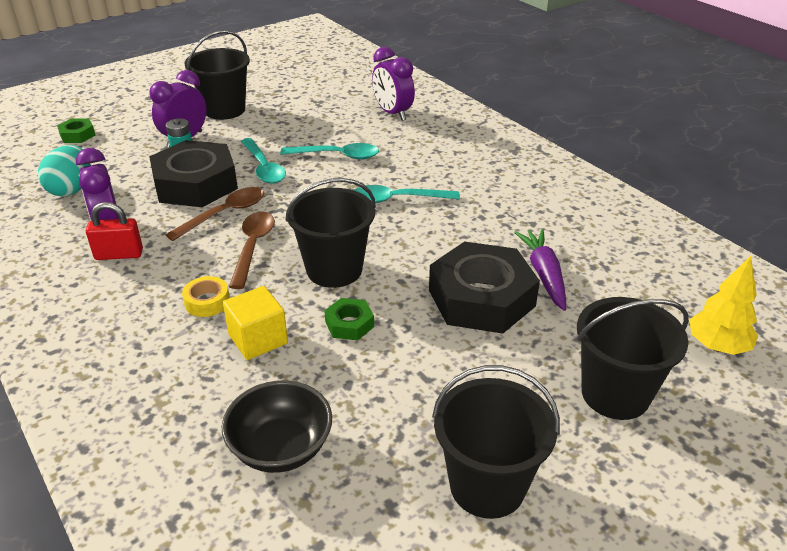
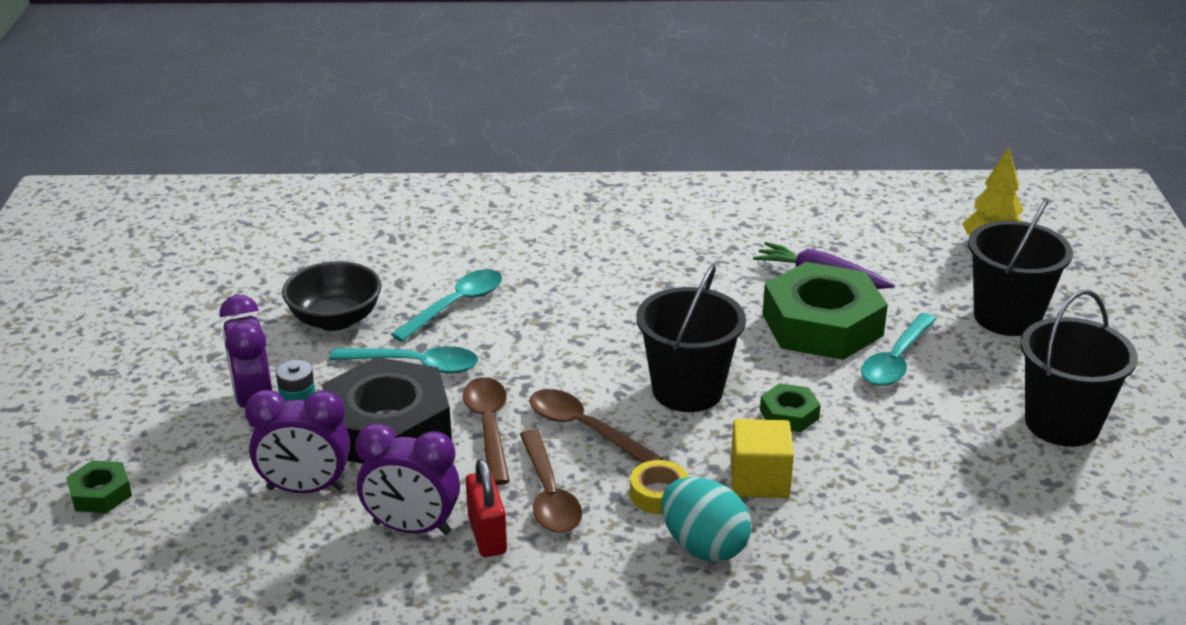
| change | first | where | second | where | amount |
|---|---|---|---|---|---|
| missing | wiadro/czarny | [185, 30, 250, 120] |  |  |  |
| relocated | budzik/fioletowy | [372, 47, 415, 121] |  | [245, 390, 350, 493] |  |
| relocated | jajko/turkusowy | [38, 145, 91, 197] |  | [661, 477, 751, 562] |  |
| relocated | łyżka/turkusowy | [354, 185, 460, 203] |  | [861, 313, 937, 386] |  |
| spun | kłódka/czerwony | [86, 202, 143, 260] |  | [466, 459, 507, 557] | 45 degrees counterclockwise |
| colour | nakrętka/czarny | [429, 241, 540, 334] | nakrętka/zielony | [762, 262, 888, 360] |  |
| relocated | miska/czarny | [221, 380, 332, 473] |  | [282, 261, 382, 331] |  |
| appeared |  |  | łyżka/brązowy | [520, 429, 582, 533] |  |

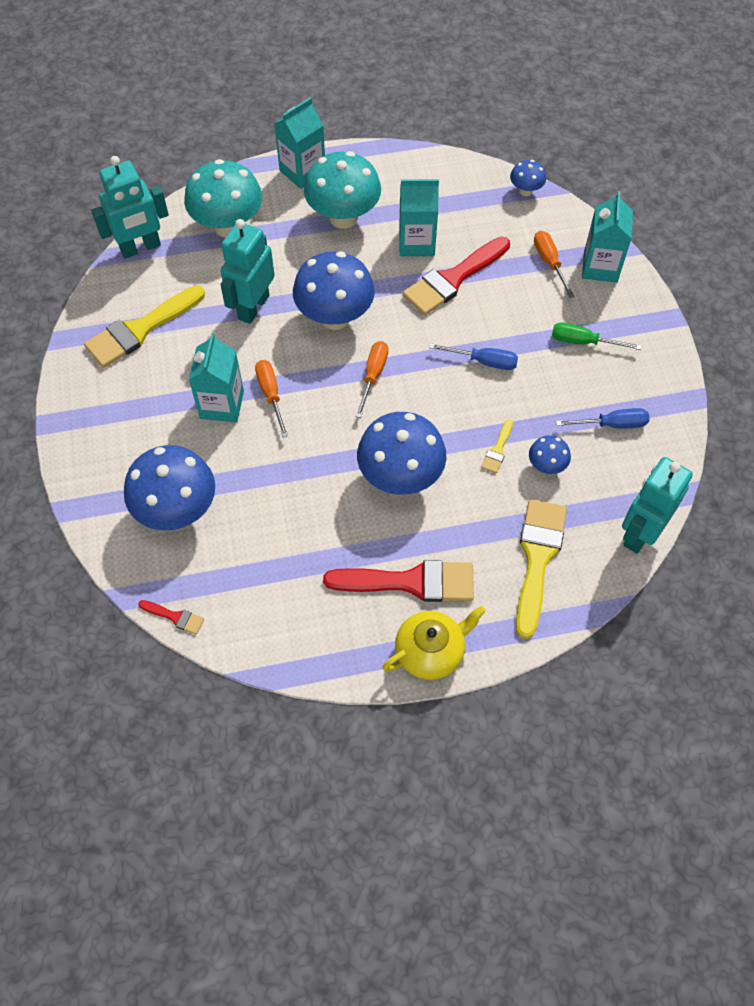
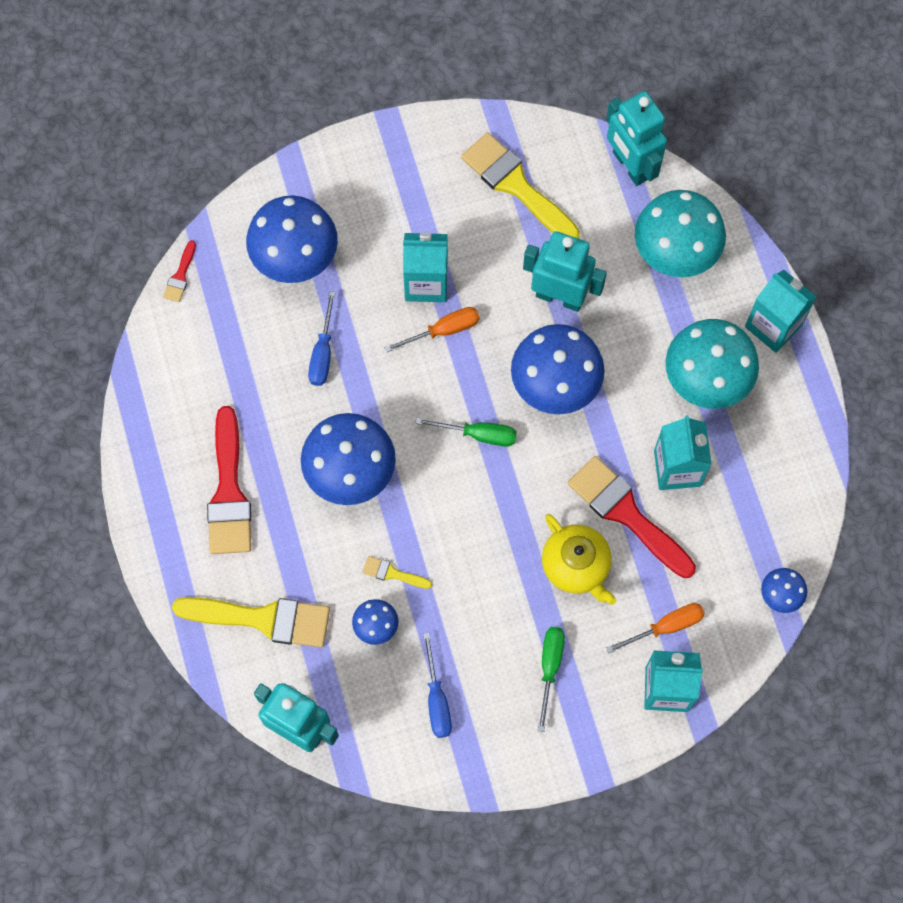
| change | first | where | second | where | amount |
|---|---|---|---|---|---|
| colour | śrubokręt/pomarańczowy | [355, 341, 388, 418] | śrubokręt/zielony | [415, 418, 517, 447] |  |
| relocated | śrubokręt/niebieski | [429, 343, 518, 370] |  | [308, 291, 336, 386] |  |
| relocated | imbryk/żółty | [383, 606, 486, 680] |  | [542, 514, 616, 605] |  |

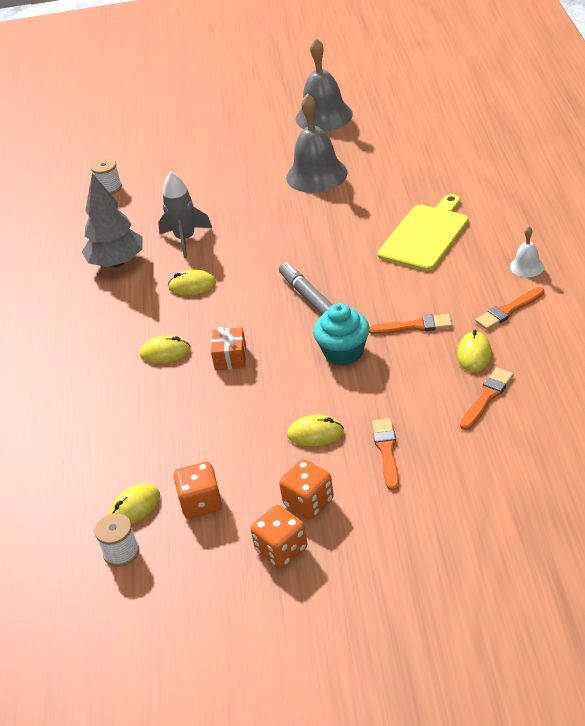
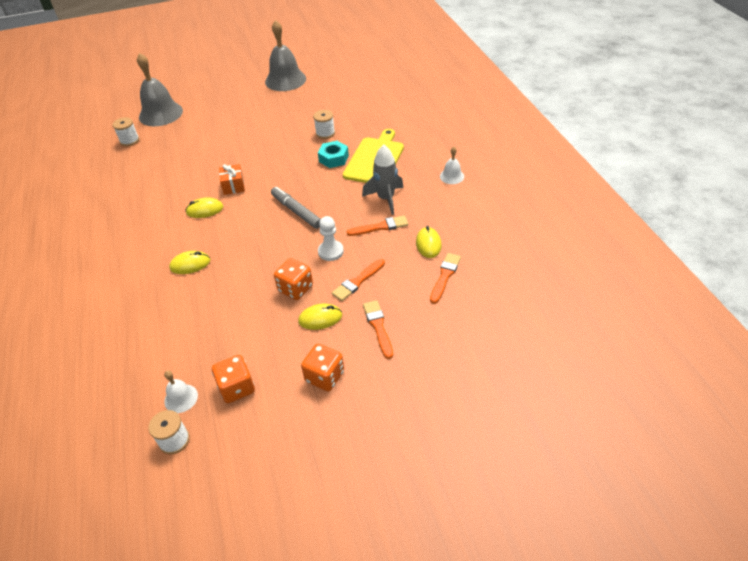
| change | first | where | second | where | amount |
|---|---|---|---|---|---|
| relocated | dzwonek/szary | [286, 94, 347, 193] |  | [137, 53, 183, 126] |  |
| relocated | rakieta/szary | [158, 172, 212, 258] |  | [362, 145, 403, 215] |  |
| missing | drzewko/szary | [82, 173, 142, 267] |  |  |  |
| relocated | pędzel/pomarańczowy | [475, 287, 544, 330] |  | [332, 259, 385, 301] |  |
| exchanged | muffinka/turkusowy | [313, 303, 369, 366] | pionek/biały | [318, 216, 344, 261] |  |
| relocated | prezent/pomarańczowy | [211, 327, 246, 371] |  | [219, 164, 245, 195] |  |
| exchanged | myszka/żółty | [108, 483, 160, 524] | dzwonek/biały | [164, 370, 198, 413] |  |
| relocated | kostka do gry/pomarańczowy | [250, 505, 307, 569] |  | [274, 258, 313, 300] |  |
| appeared |  |  | szpulka/biały | [313, 110, 335, 139] |  |
| appeared |  |  | nakrętka/turkusowy | [318, 141, 349, 168] |  |

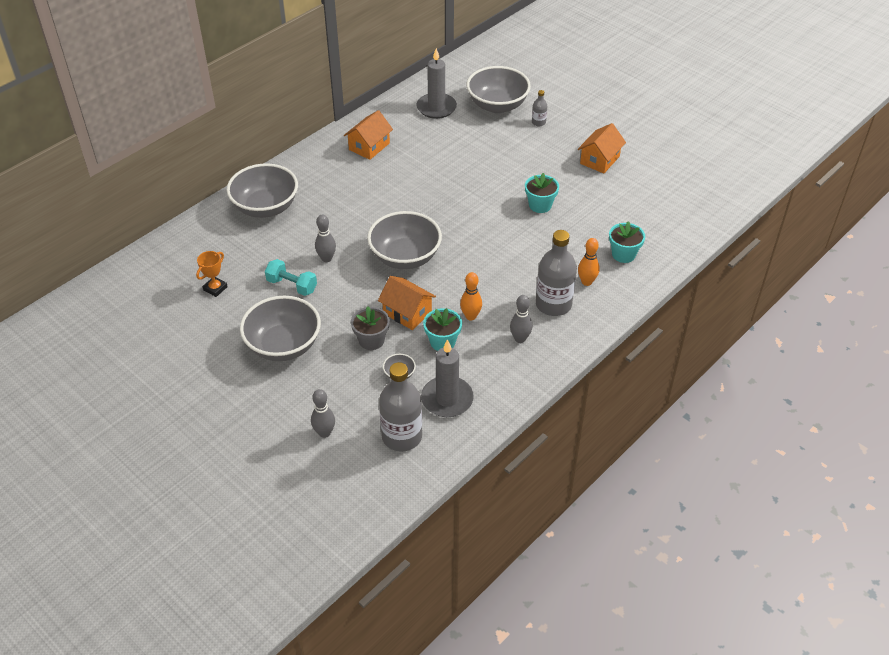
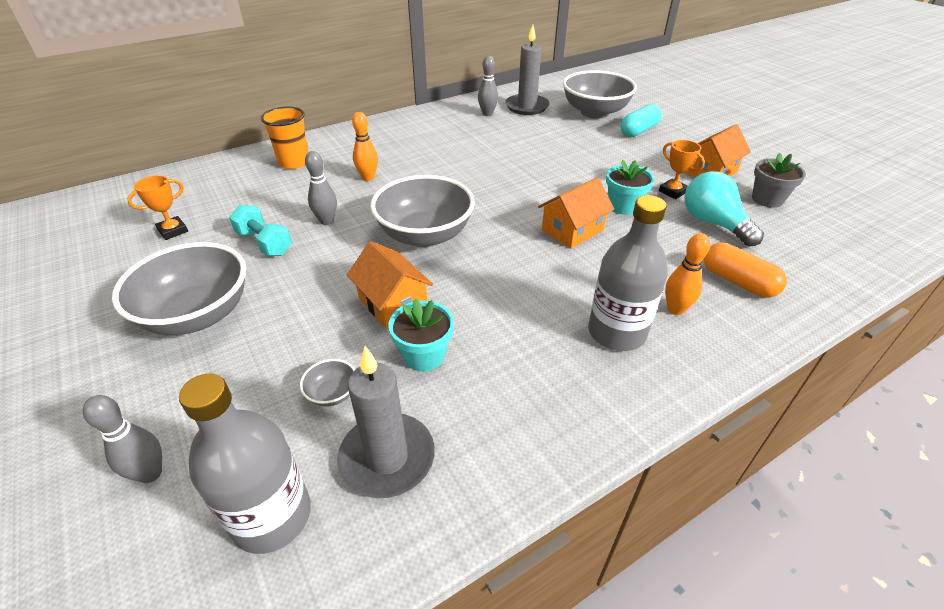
| change | first | where | second | where | amount |
|---|---|---|---|---|---|
| exchanged | butelka/szary | [532, 90, 547, 127] | kapsułka/turkusowy | [620, 104, 662, 137] |  |
| relocated | domek/pomarańczowy | [344, 110, 393, 160] |  | [538, 177, 614, 249] |  |
| exchanged | miska/szary | [227, 163, 298, 218] | szklanka/pomarańczowy | [261, 107, 309, 169] |  |
| exchanged | doniczka/turkusowy | [609, 221, 645, 263] | kapsułka/pomarańczowy | [704, 243, 787, 298] |  |
| relocated | kręgiel/pomarańczowy | [460, 272, 482, 321] |  | [352, 112, 378, 181] |  |
| relocated | kręgiel/szary | [510, 295, 532, 343] |  | [478, 56, 498, 116] |  |
| relocated | doniczka/szary | [351, 306, 390, 350] |  | [752, 153, 806, 208] |  |
| appeared |  |  | puchar/pomarańczowy | [659, 140, 705, 199] |  |
| appeared |  |  | żarówka/turkusowy | [684, 171, 764, 246] |  |

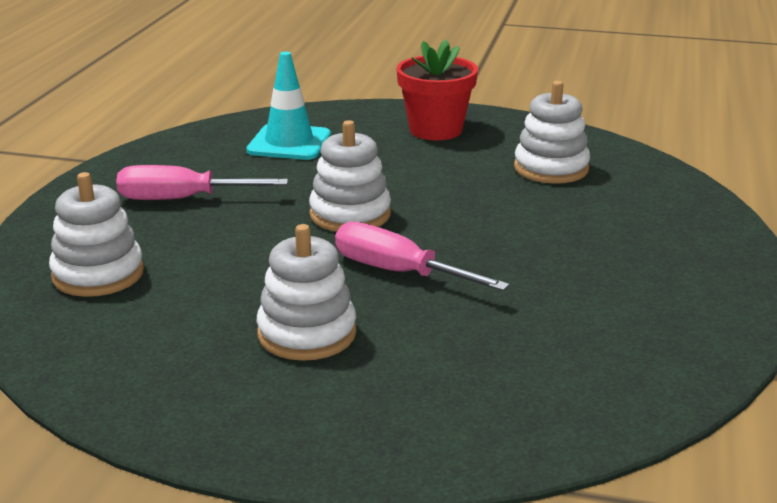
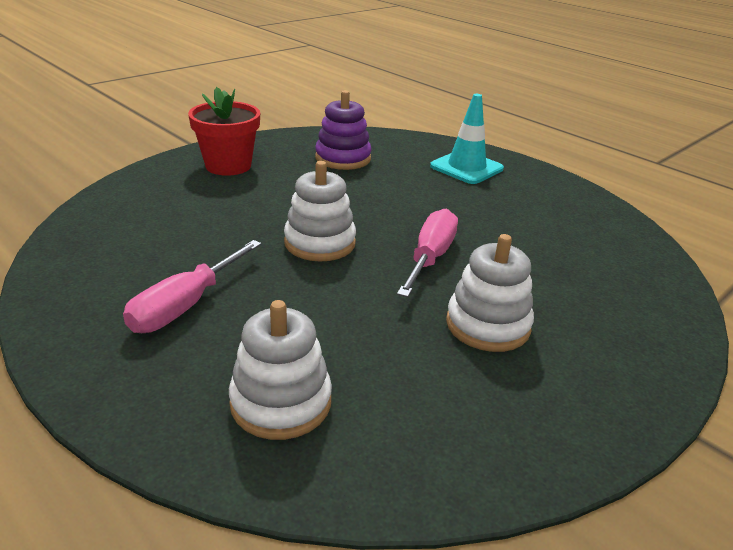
| change | first | where | second | where | amount |
|---|---|---|---|---|---|
| relocated | pachołek/turkusowy | [246, 52, 331, 160] |  | [430, 94, 504, 184] |  |
| colour | zabawka nakładanka/biały | [514, 81, 590, 184] | zabawka nakładanka/fioletowy | [315, 90, 372, 170] |  |
| spun | śrubokręt/różowy | [335, 221, 510, 291] |  | [397, 209, 458, 297] | 135 degrees clockwise |

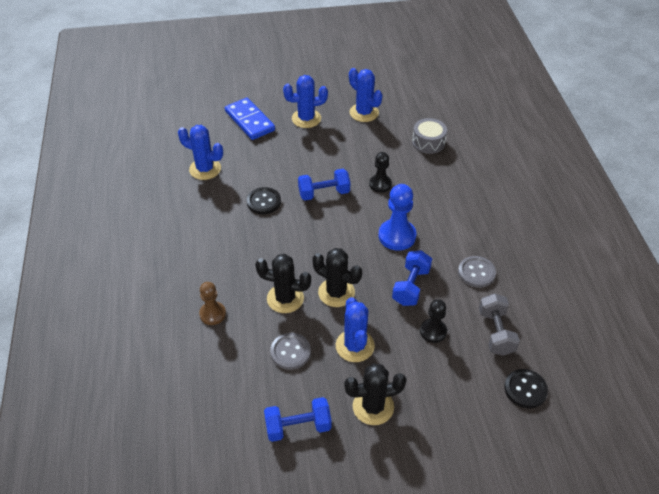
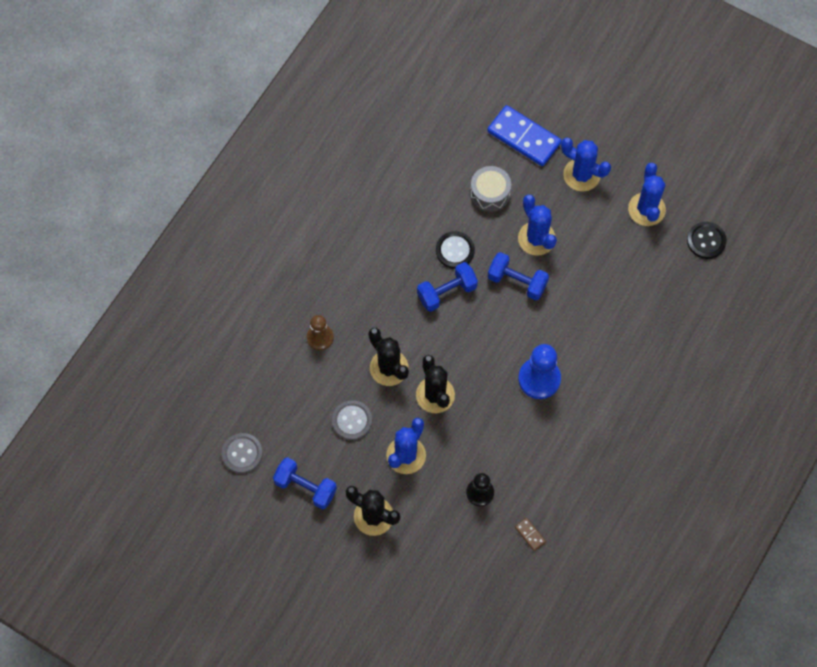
| change | first | where | second | where | amount |
|---|---|---|---|---|---|
| spun | kostka domina/niebieski | [225, 98, 275, 140] |  | [487, 105, 561, 166] | 60 degrees counterclockwise |
| relocated | bęben/szary | [412, 118, 447, 154] |  | [470, 166, 511, 212] |  |
| relocated | kaktus/niebieski | [178, 125, 223, 180] |  | [518, 195, 557, 256] |  |
| missing | pionek/czarny | [369, 152, 392, 193] |  |  |  |
| relocated | hantel/niebieski | [392, 250, 432, 306] |  | [417, 262, 478, 312] |  |
| relocated | guzik/szary | [458, 256, 496, 288] |  | [222, 433, 263, 473] |  |
| exchanged | hantel/szary | [479, 293, 520, 356] | kostka domina/brązowy | [515, 518, 546, 551] |  |
| relocated | guzik/czarny | [504, 369, 548, 409] |  | [687, 222, 727, 259] |  |

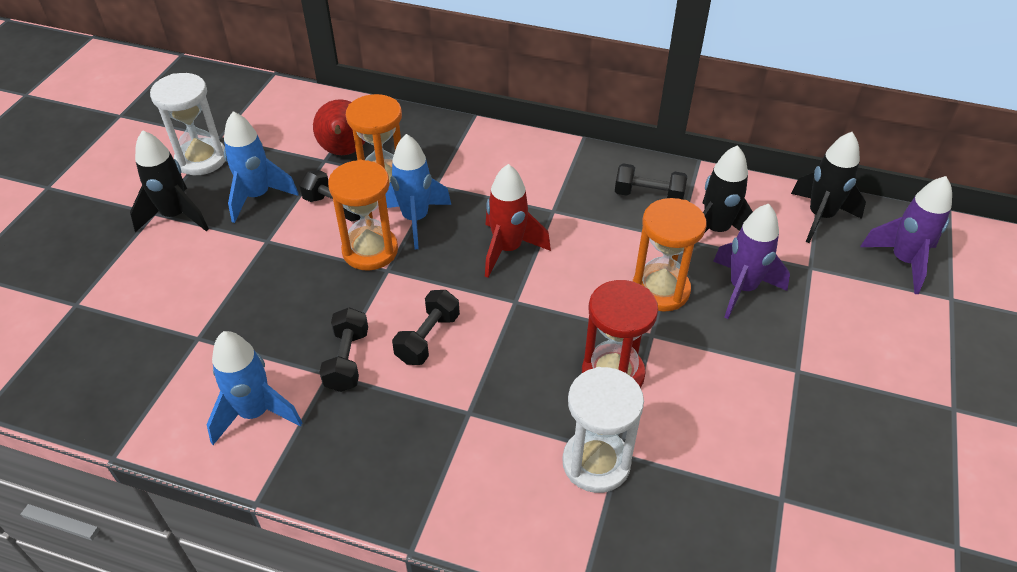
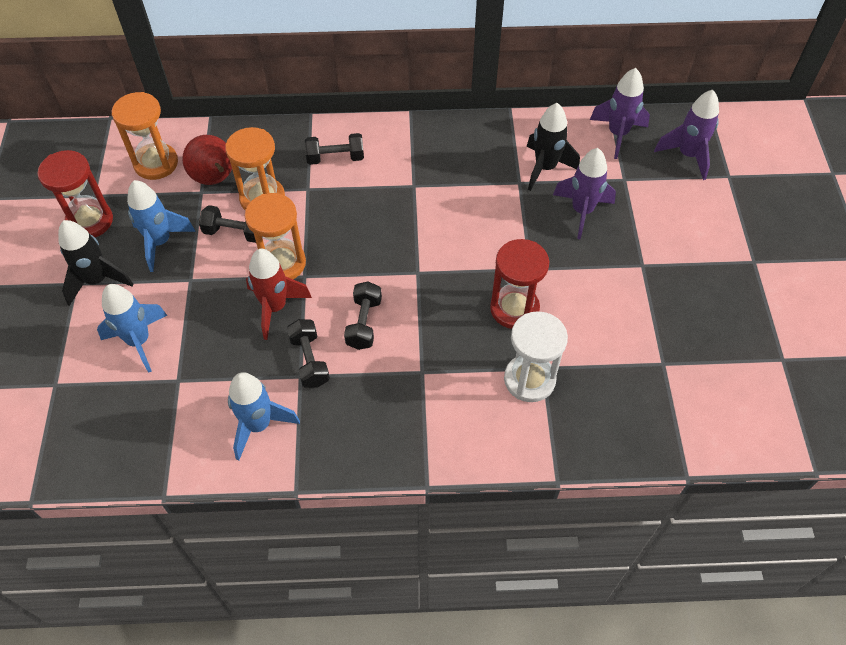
| change | first | where | second | where | amount |
|---|---|---|---|---|---|
| colour | klepsydra/biały | [150, 73, 226, 175] | klepsydra/czerwony | [37, 150, 113, 237] |  |
| colour | rakieta/czarny | [791, 132, 866, 243] | rakieta/fioletowy | [590, 68, 650, 159] |  |
| relocated | rakieta/niebieski | [385, 134, 451, 249] |  | [97, 284, 167, 373] |  |
| relocated | hantel/czarny | [615, 163, 687, 200] |  | [305, 133, 364, 165] |  |
| relocated | rakieta/czerwony | [485, 164, 551, 278] |  | [246, 249, 312, 340] |  |
| relocated | klepsydra/pomarańczowy | [633, 198, 707, 312] |  | [112, 92, 178, 180] |  |

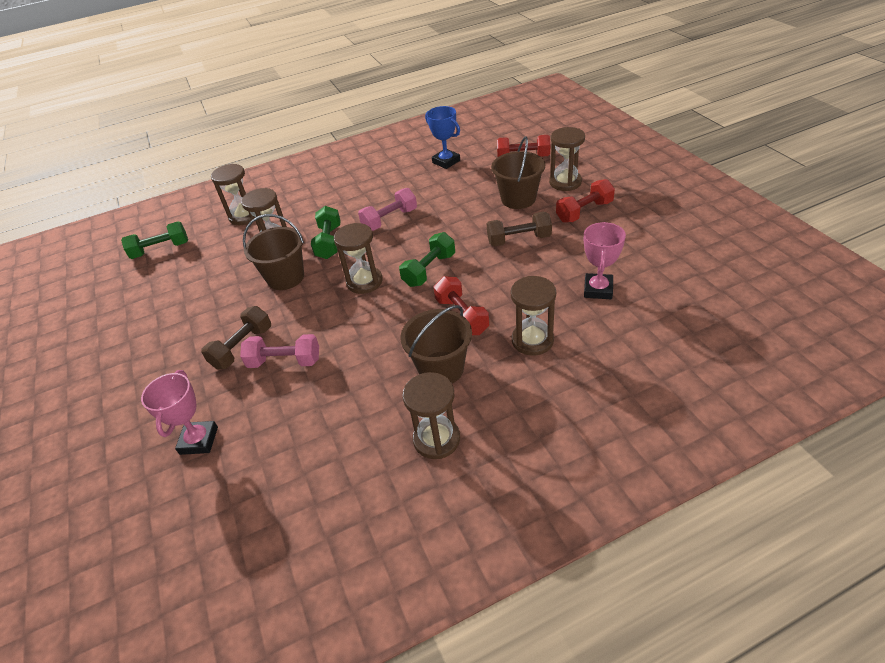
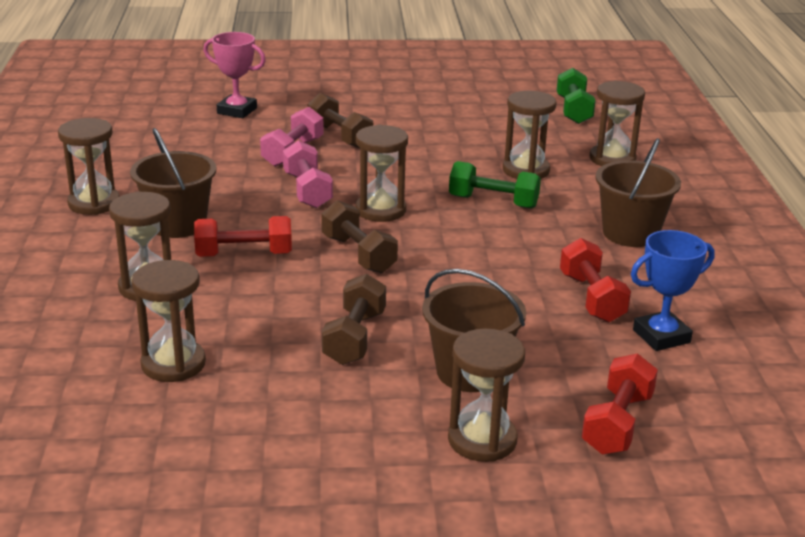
| change | first | where | second | where | amount |
|---|---|---|---|---|---|
| relocated | hantel/czerwony | [556, 179, 615, 223] |  | [560, 238, 631, 323] |  |
| relocated | hantel/różowy | [358, 188, 417, 231] |  | [283, 140, 333, 208] |  |
| relocated | wiadro/brązowy | [243, 214, 304, 290] |  | [595, 138, 681, 247] |  |
| exchanged | puchar/różowy | [584, 222, 626, 299] | klepsydra/brązowy | [131, 260, 206, 382] |  |
| colour | hantel/zielony | [399, 232, 455, 287] | hantel/brązowy | [321, 200, 398, 273] |  |

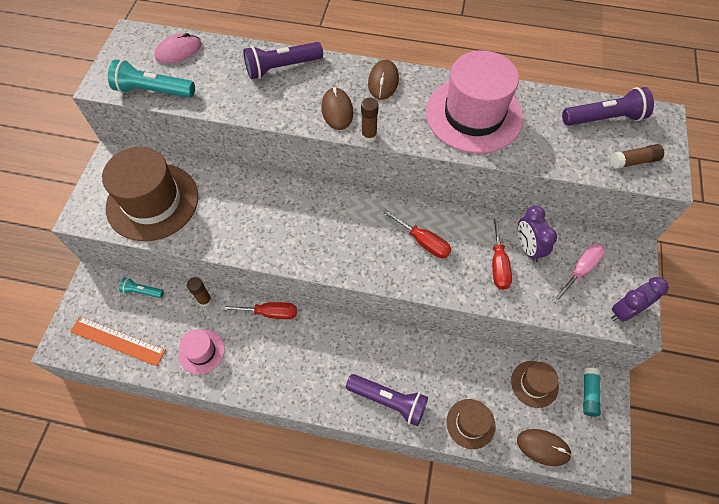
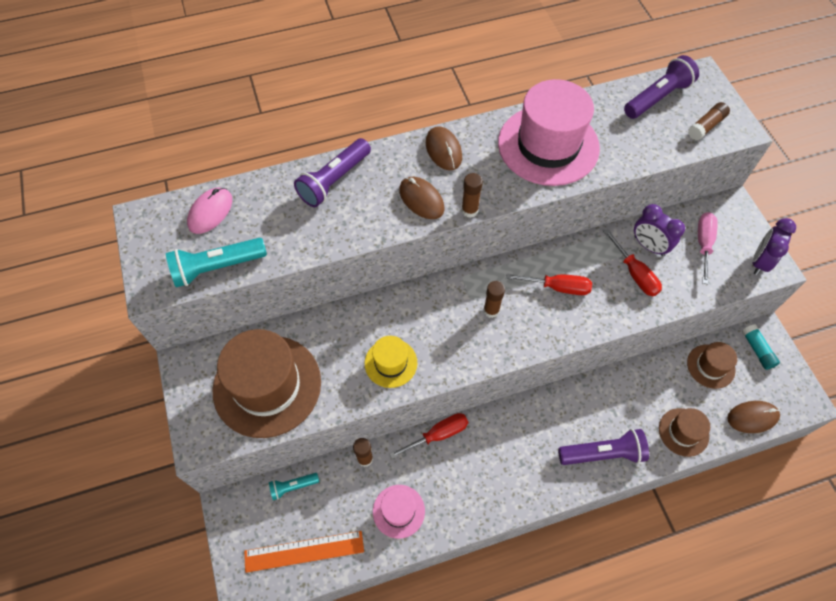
| change | first | where | second | where | amount |
|---|---|---|---|---|---|
| appeared |  |  | klej w sztyfcie/brązowy | [483, 281, 505, 318] |  |
| appeared |  |  | kapelusz/żółty | [365, 336, 417, 388] |  |

